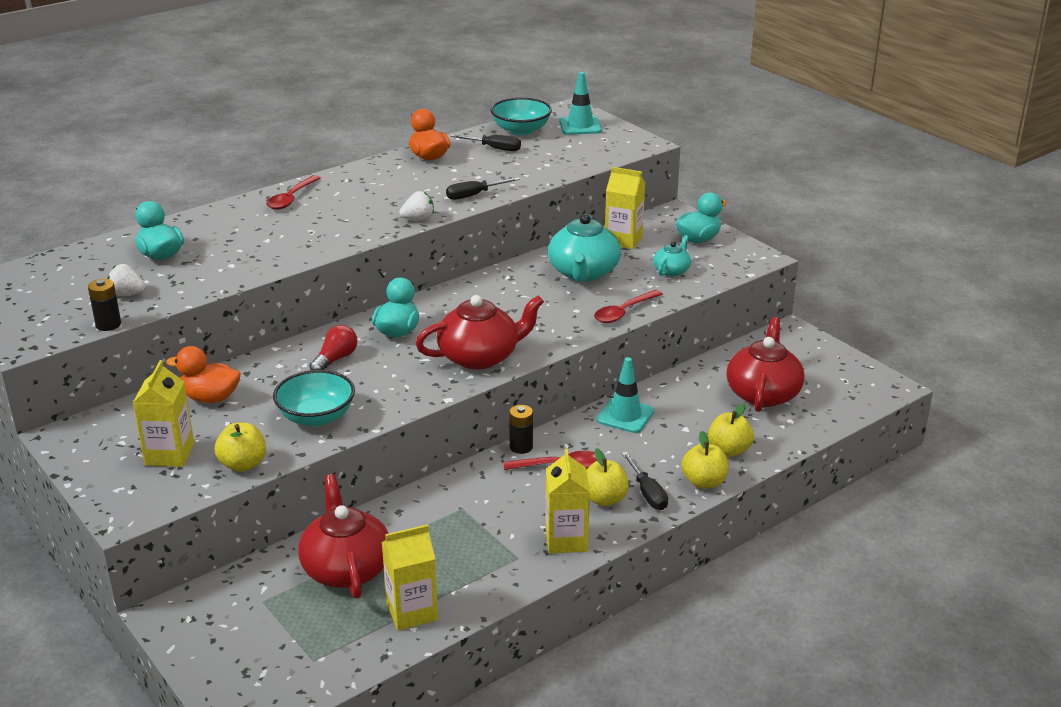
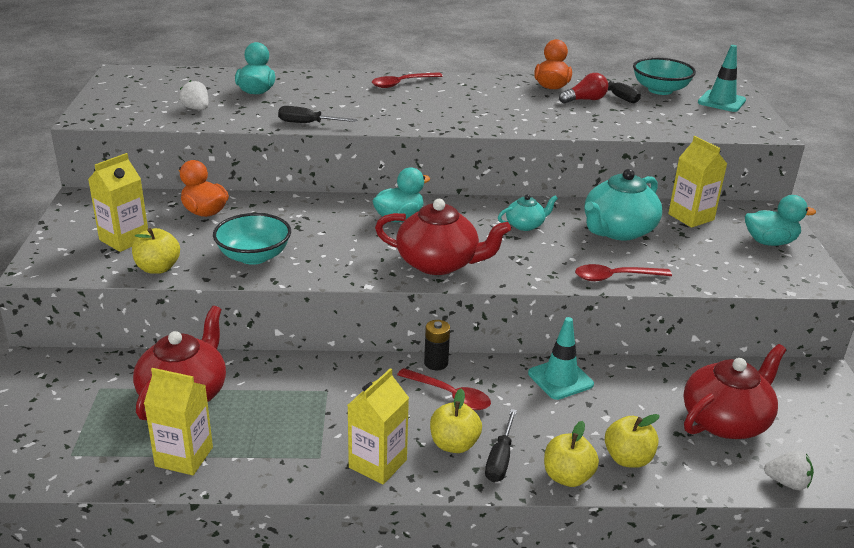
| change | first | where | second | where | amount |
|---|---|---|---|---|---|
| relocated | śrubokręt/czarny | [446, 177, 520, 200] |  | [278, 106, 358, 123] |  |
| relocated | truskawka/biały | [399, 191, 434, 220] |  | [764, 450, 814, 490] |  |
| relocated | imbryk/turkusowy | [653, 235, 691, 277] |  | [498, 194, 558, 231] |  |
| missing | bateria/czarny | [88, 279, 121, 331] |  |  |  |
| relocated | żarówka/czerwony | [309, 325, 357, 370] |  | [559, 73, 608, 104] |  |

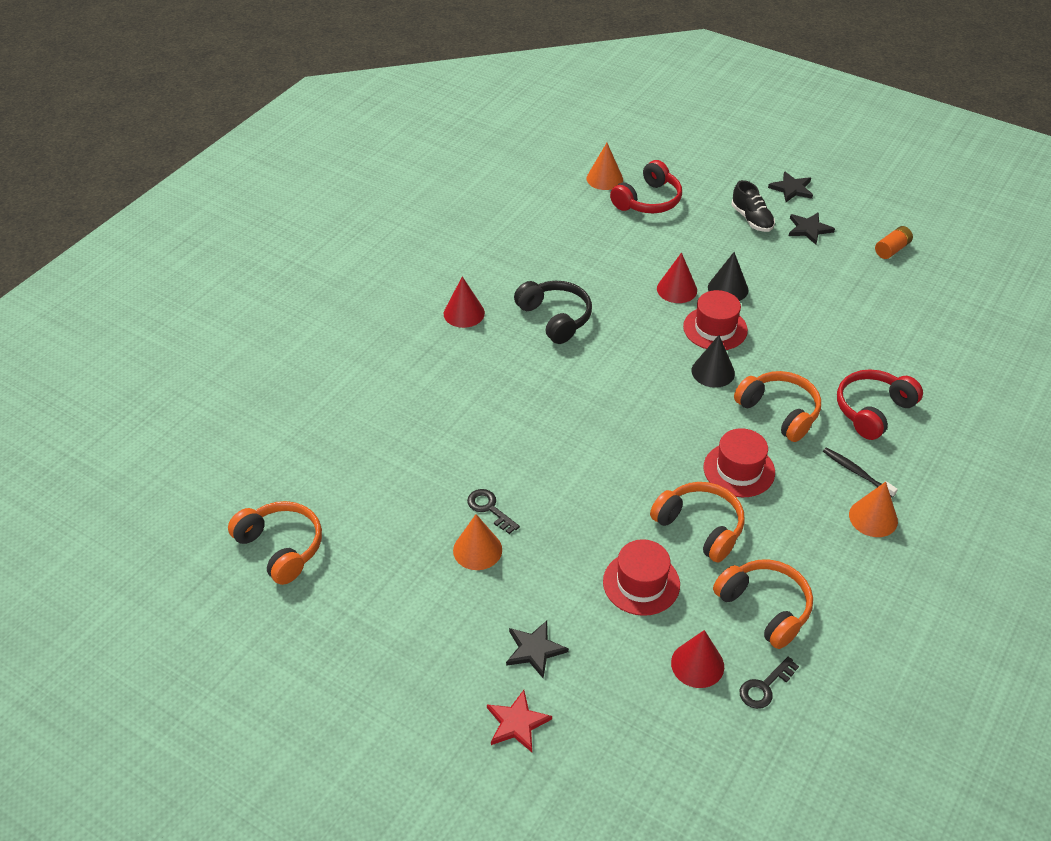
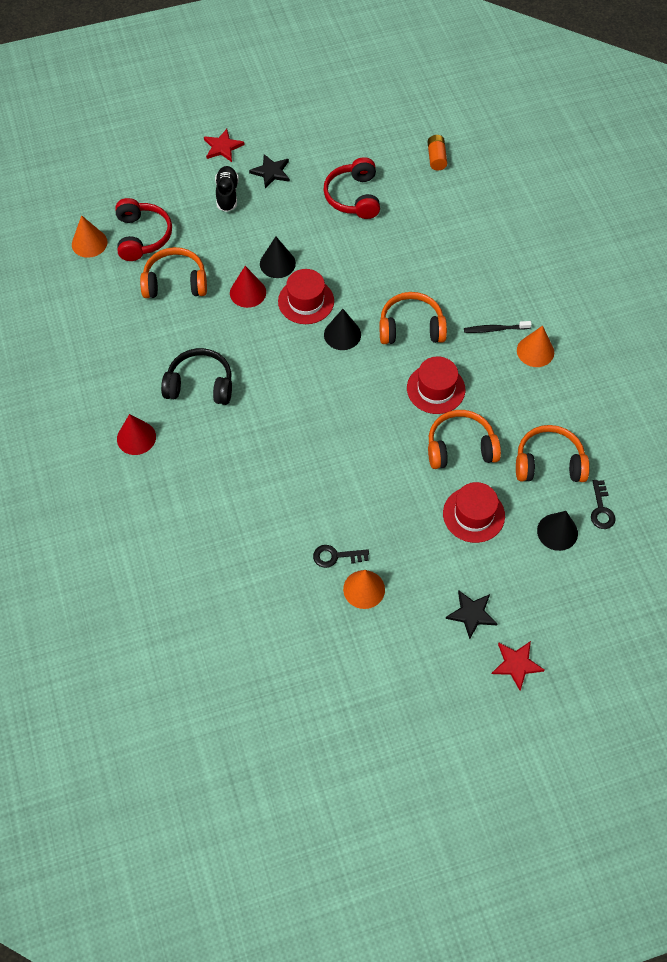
| change | first | where | second | where | amount |
|---|---|---|---|---|---|
| colour | gwiazda/czarny | [768, 171, 813, 202] | gwiazda/czerwony | [204, 129, 245, 162] |  |
| spun | but/czarny | [732, 180, 775, 232] |  | [215, 166, 239, 212] | 105 degrees counterclockwise |
| relocated | bateria/pomarańczowy | [875, 226, 913, 259] |  | [428, 135, 447, 171] |  |
| relocated | słuchawki/czerwony | [837, 369, 923, 440] |  | [323, 157, 380, 219] |  |
| relocated | słuchawki/pomarańczowy | [228, 501, 322, 585] |  | [140, 247, 207, 298] |  |
| colour | stożek/czerwony | [671, 630, 724, 688] | stożek/czarny | [537, 511, 578, 551] |  |

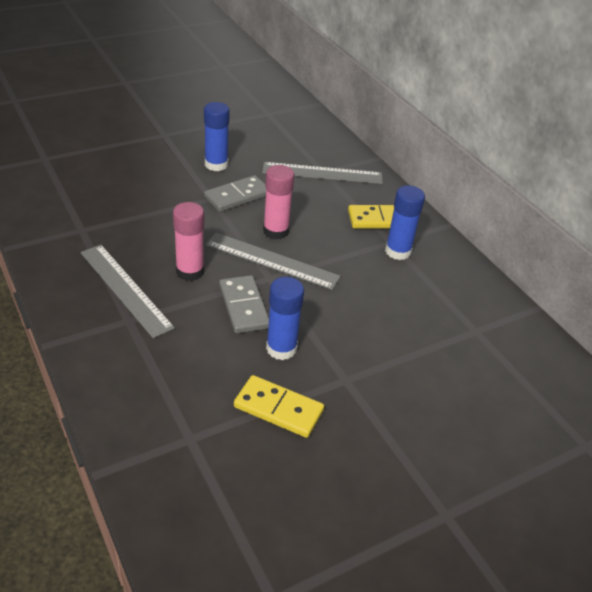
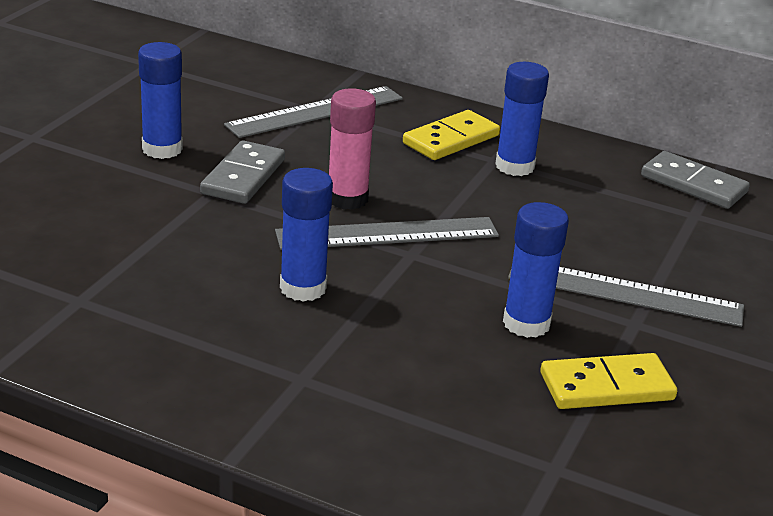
| change | first | where | second | where | amount |
|---|---|---|---|---|---|
| colour | klej w sztyfcie/różowy | [173, 202, 204, 281] | klej w sztyfcie/niebieski | [280, 168, 333, 302] |  |
| relocated | linijka/szary | [80, 245, 175, 338] |  | [508, 267, 744, 327] |  |
| relocated | kostka domina/szary | [219, 275, 269, 333] |  | [641, 151, 750, 209] |  |

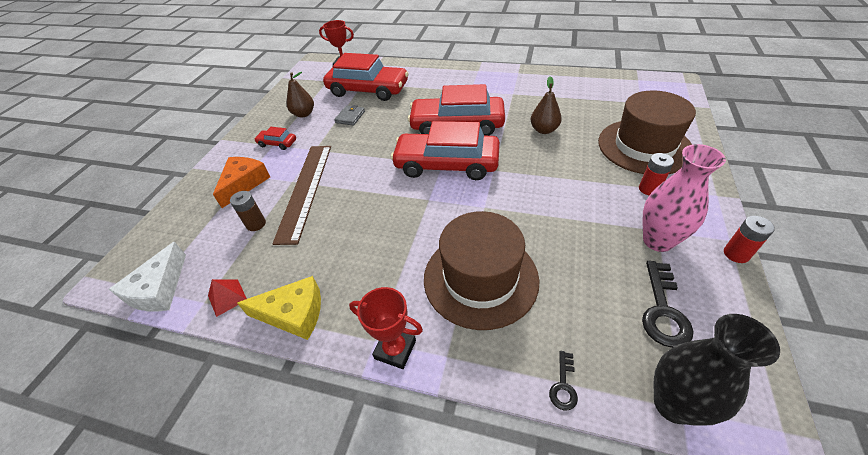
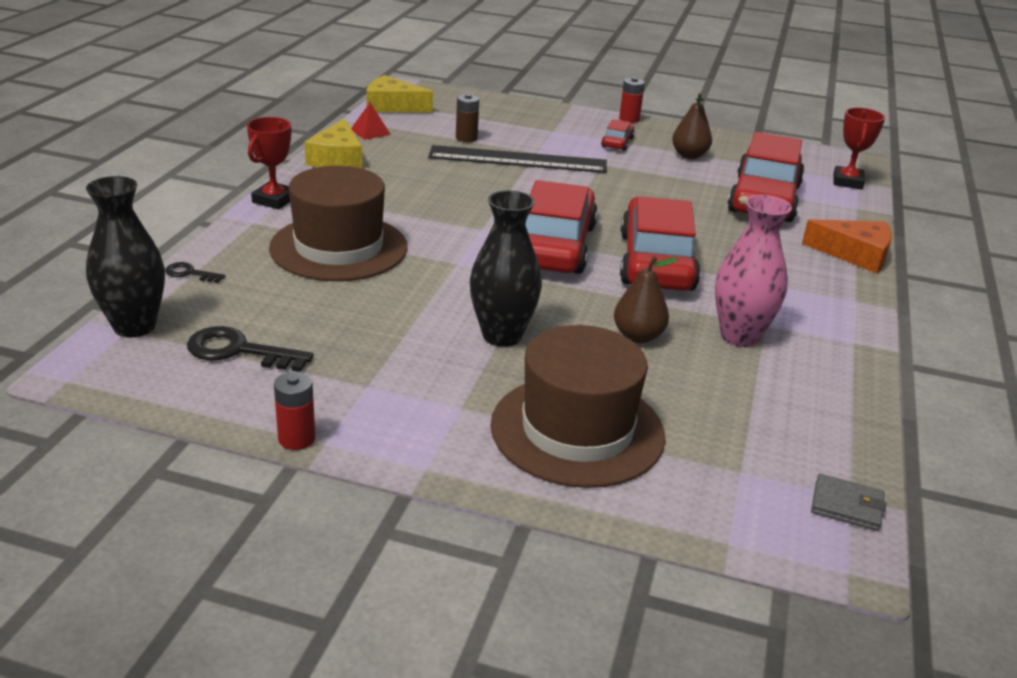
| change | first | where | second | where | amount |
|---|---|---|---|---|---|
| relocated | portfel/szary | [334, 105, 365, 126] |  | [811, 474, 886, 531] |  |
| relocated | wazon/różowy | [642, 144, 726, 252] |  | [715, 195, 792, 347] |  |
| colour | linijka/brązowy | [272, 146, 331, 245] | linijka/czarny | [428, 145, 607, 173] |  |
| relocated | bateria/czerwony | [639, 153, 674, 195] |  | [619, 77, 645, 123] |  |
| relocated | ser/pomarańczowy | [213, 157, 270, 208] |  | [802, 219, 892, 273] |  |
| colour | ser/biały | [109, 242, 186, 312] | ser/żółty | [367, 75, 433, 112] |  |
| appeared |  |  | wazon/czarny | [470, 190, 542, 347] |  |

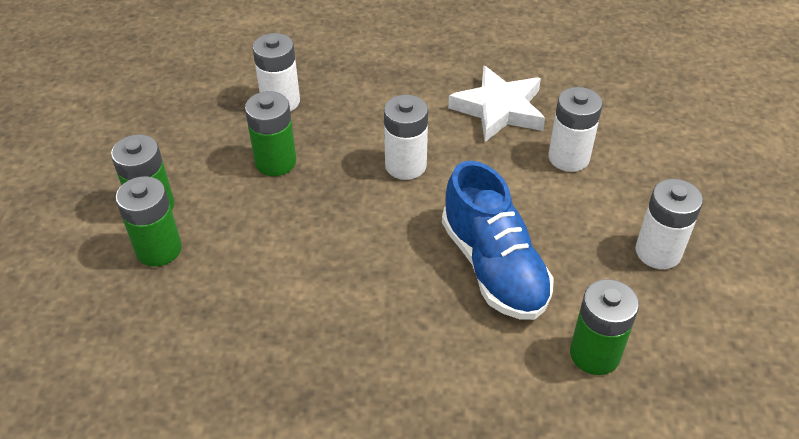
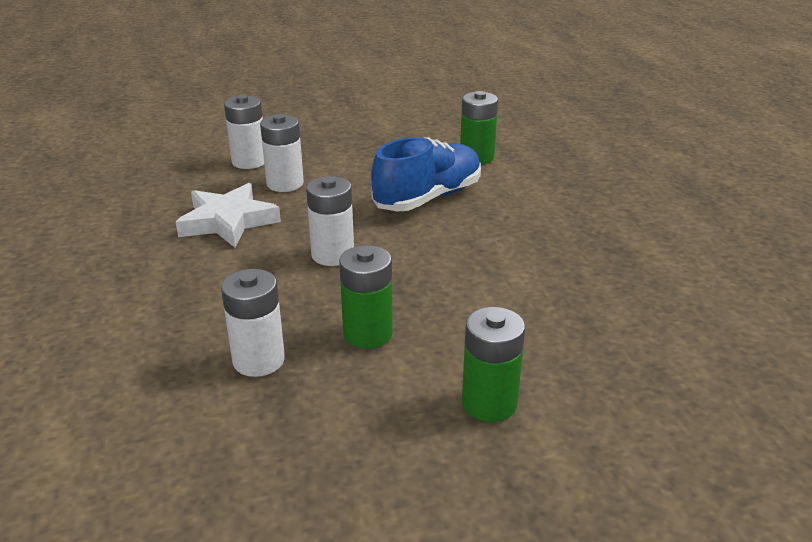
| change | first | where | second | where | amount |
|---|---|---|---|---|---|
| missing | bateria/zielony | [116, 176, 182, 267] |  |  |  |
| relocated | bateria/biały | [636, 179, 703, 269] |  | [224, 95, 264, 169] |  |

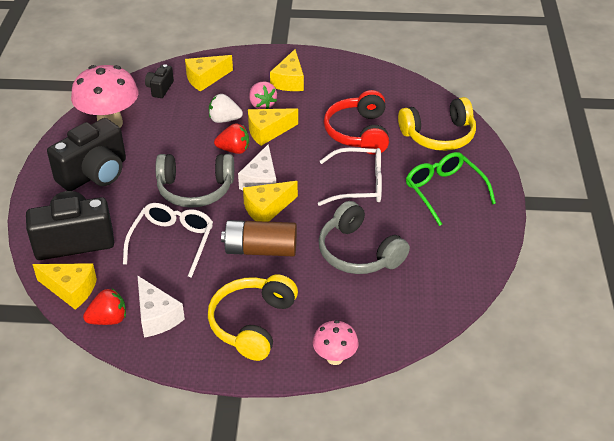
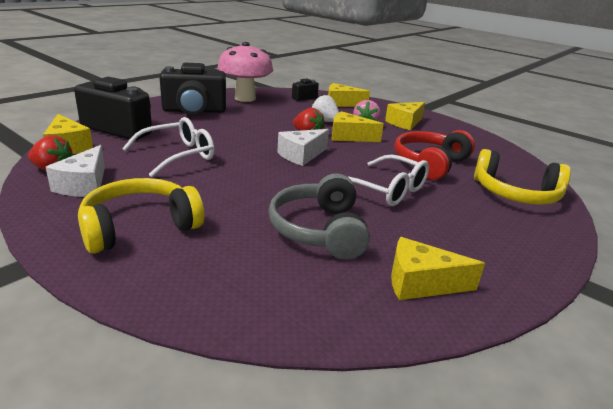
| change | first | where | second | where | amount |
|---|---|---|---|---|---|
| missing | okulary/zielony | [406, 152, 496, 226] |  |  |  |
| missing | słuchawki/szary | [155, 154, 234, 208] |  |  |  |
| relocated | ser/żółty | [243, 181, 298, 222] |  | [391, 237, 485, 300] |  |
| missing | bateria/brązowy | [221, 220, 297, 256] |  |  |  |
| missing | grzyb/różowy | [313, 320, 359, 365] |  |  |  |

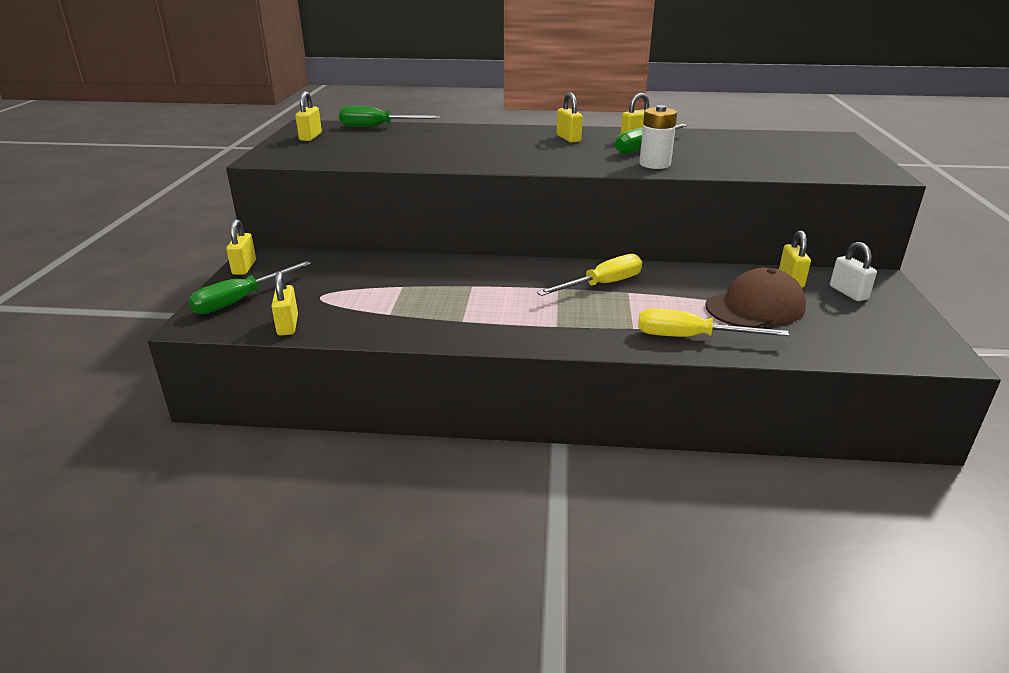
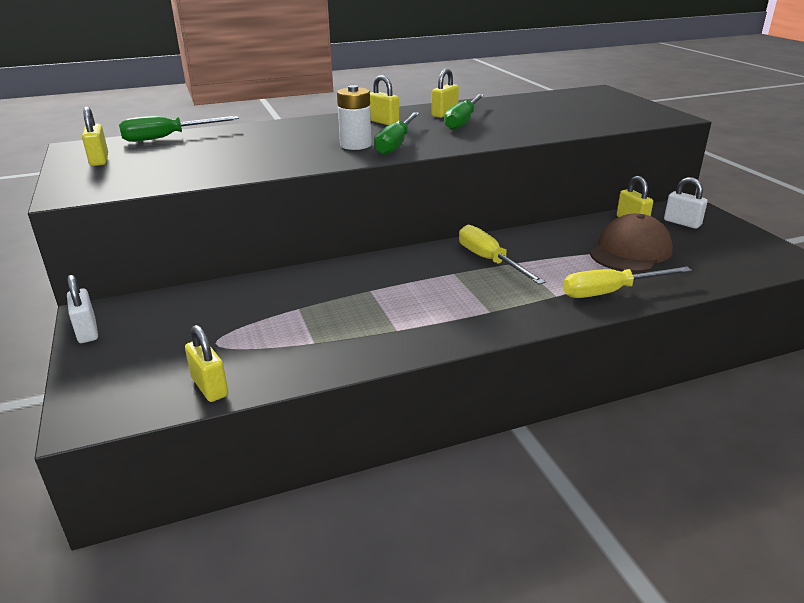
| change | first | where | second | where | amount |
|---|---|---|---|---|---|
| relocated | bateria/biały | [639, 105, 677, 169] |  | [337, 85, 372, 150] |  |
| colour | kłódka/żółty | [226, 219, 256, 275] | kłódka/biały | [67, 275, 98, 343] |  |
| spun | śrubokręt/żółty | [537, 254, 642, 296] |  | [459, 225, 546, 285] | 60 degrees counterclockwise |
| relocated | śrubokręt/zielony | [188, 261, 311, 314] |  | [374, 112, 420, 155] |  |

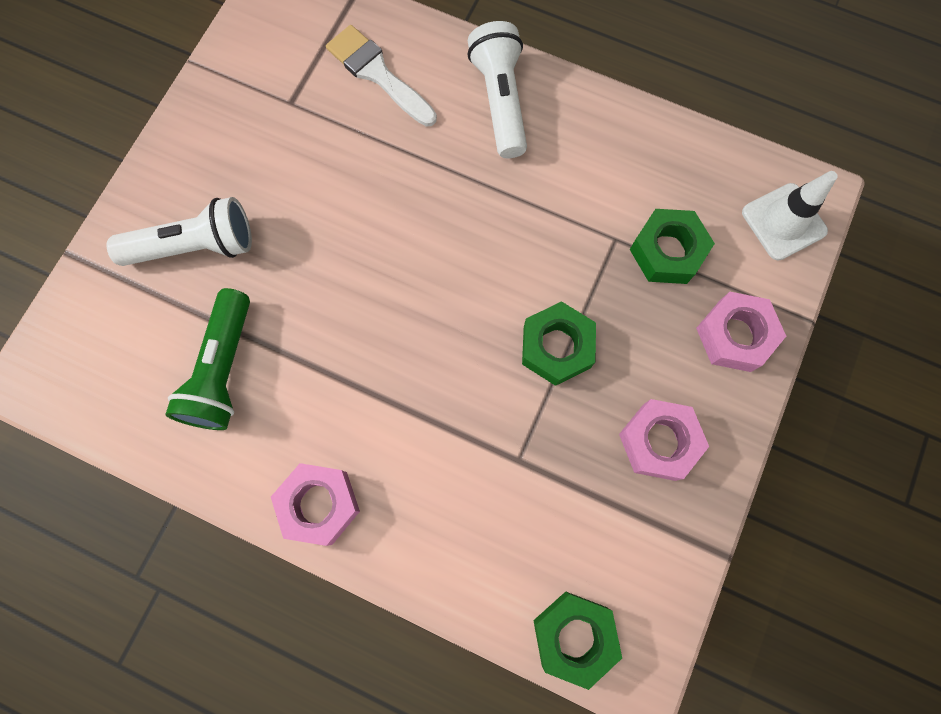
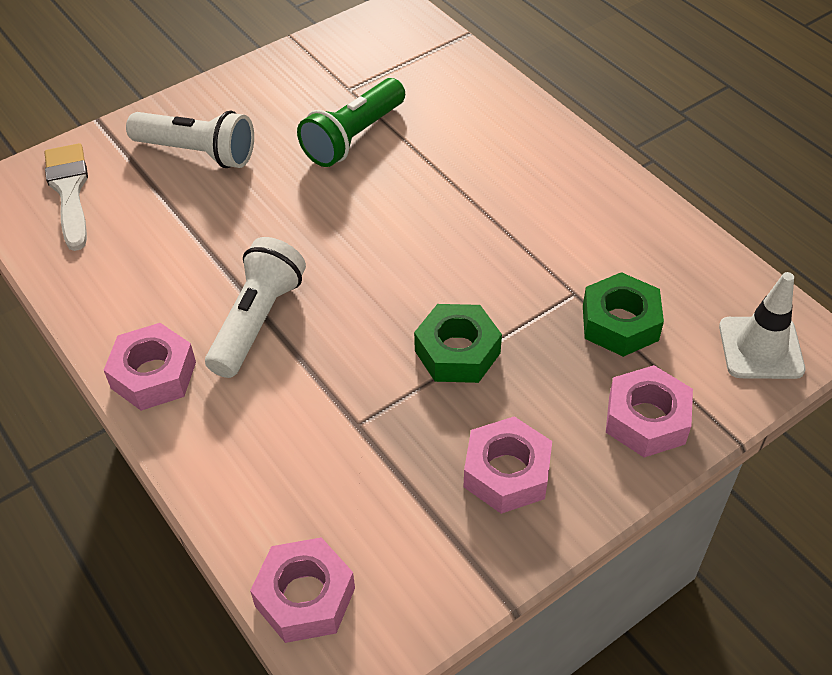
| change | first | where | second | where | amount |
|---|---|---|---|---|---|
| relocated | latarka/biały | [468, 21, 527, 158] |  | [205, 237, 306, 378] |  |
| relocated | pędzel/biały | [326, 25, 437, 127] |  | [44, 143, 88, 251] |  |
| relocated | latarka/zielony | [165, 288, 250, 430] |  | [297, 78, 405, 167] |  |
| colour | nakrętka/zielony | [533, 591, 622, 690] | nakrętka/różowy | [250, 537, 355, 643] |  |

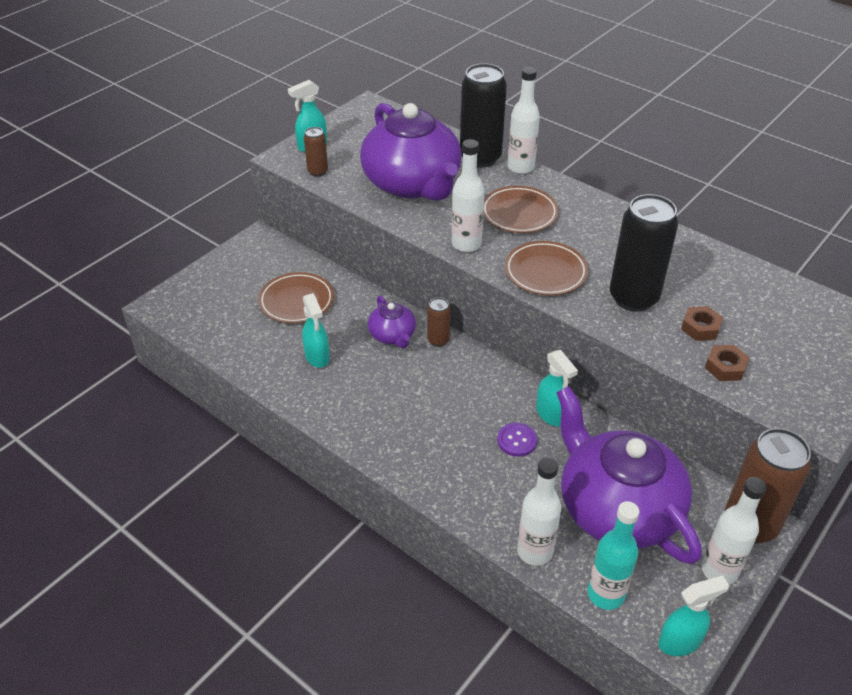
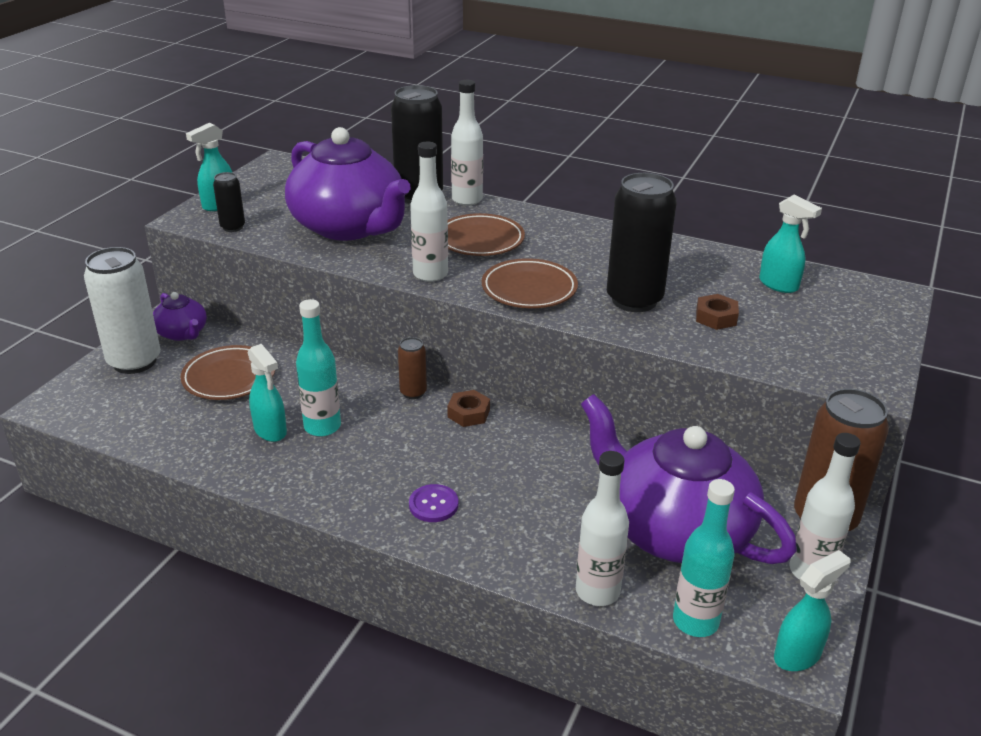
| change | first | where | second | where | amount |
|---|---|---|---|---|---|
| colour | puszka/brązowy | [304, 127, 328, 177] | puszka/czarny | [213, 172, 245, 232] |  |
| relocated | imbryk/fioletowy | [368, 295, 416, 348] |  | [153, 292, 207, 341] |  |
| relocated | nakrętka/brązowy | [705, 345, 750, 381] |  | [447, 390, 490, 427] |  |
| relocated | spryskiwacz/turkusowy | [536, 350, 578, 426] |  | [759, 194, 822, 293] |  |
| relocated | guzik/fioletowy | [497, 423, 537, 457] |  | [409, 484, 458, 522] |  |
| appeared |  |  | puszka/biały | [84, 247, 161, 374] |  |
| appeared |  |  | butelka/turkusowy | [296, 299, 341, 437] |  |

